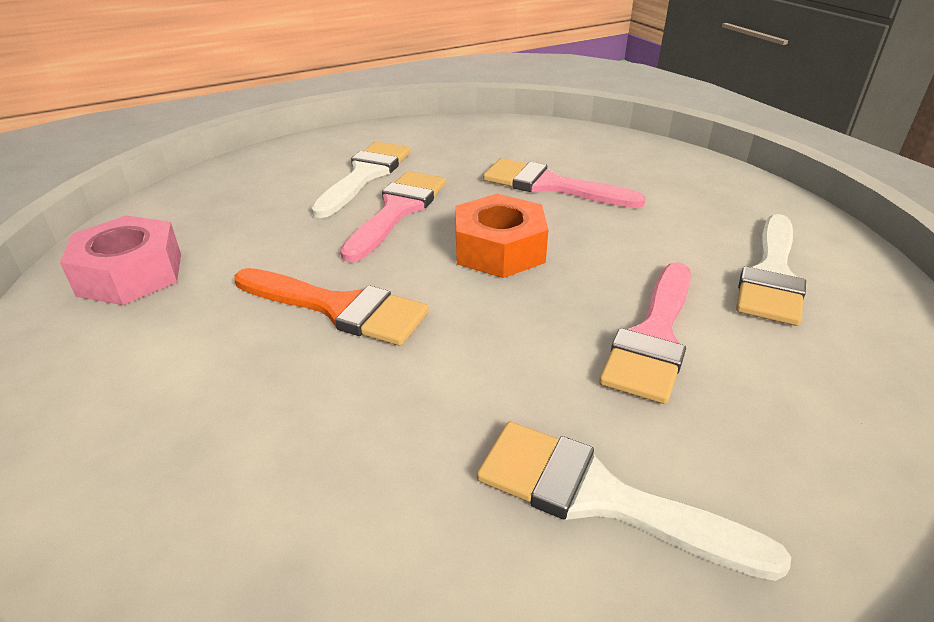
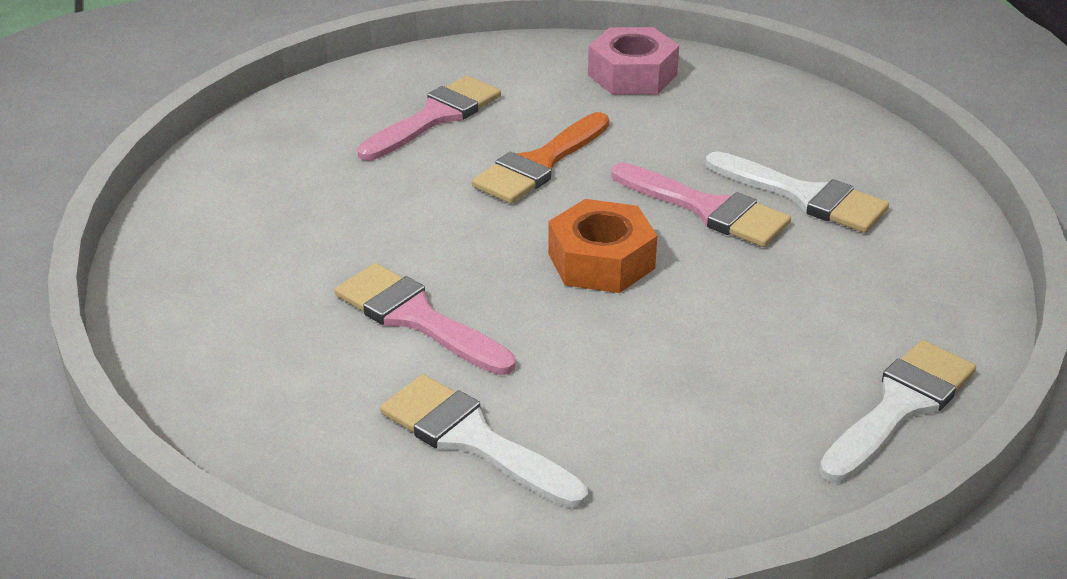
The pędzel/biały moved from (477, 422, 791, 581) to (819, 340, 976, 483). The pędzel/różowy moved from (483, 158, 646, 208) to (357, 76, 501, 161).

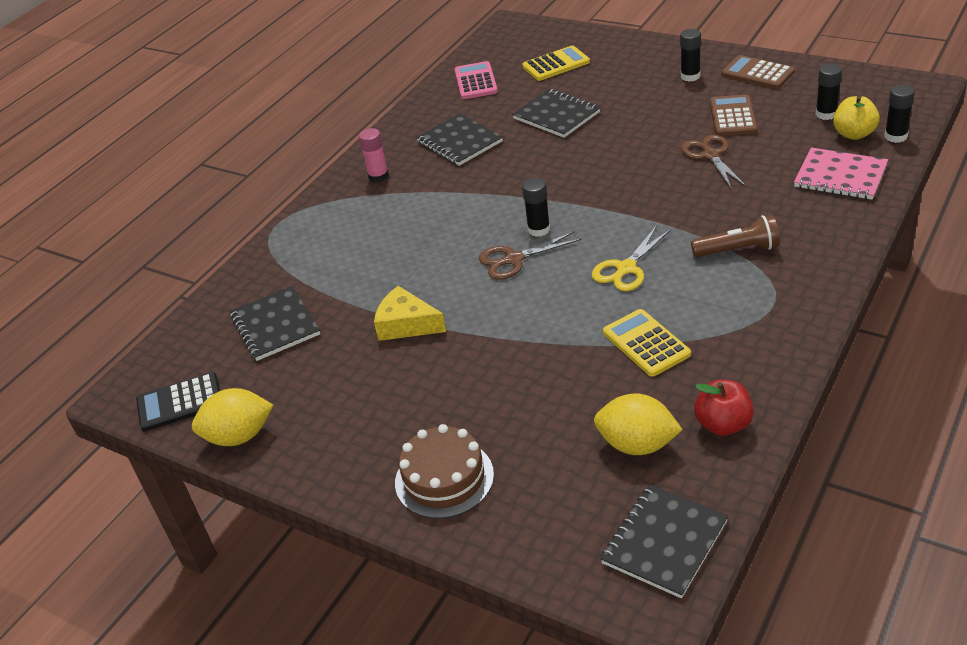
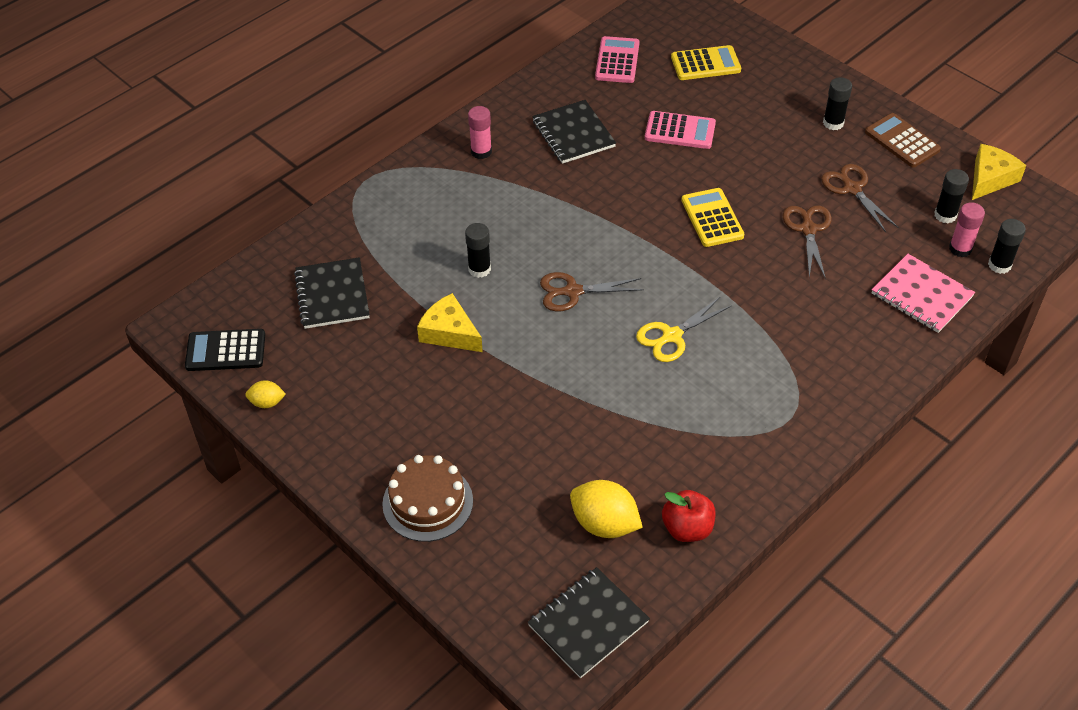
The cytryna/żółty at (192, 388, 273, 446) changed to 0.54 times the size. The zeszyt/czarny at (512, 89, 600, 138) was replaced by the kalkulator/różowy at (645, 111, 716, 149). The klej w sztyfcie/czarny moved from (522, 178, 550, 237) to (465, 223, 491, 278). The kalkulator/żółty moved from (603, 309, 691, 377) to (681, 188, 744, 247). The latarka/brązowy at (691, 215, 780, 257) disappeared. The kalkulator/brązowy at (710, 94, 758, 136) was replaced by the nożyczki/brązowy at (821, 164, 899, 232). The jabłko/żółty at (833, 95, 880, 140) was replaced by the klej w sztyfcie/różowy at (949, 202, 985, 257). The ser/żółty at (972, 144, 1026, 200) appeared.

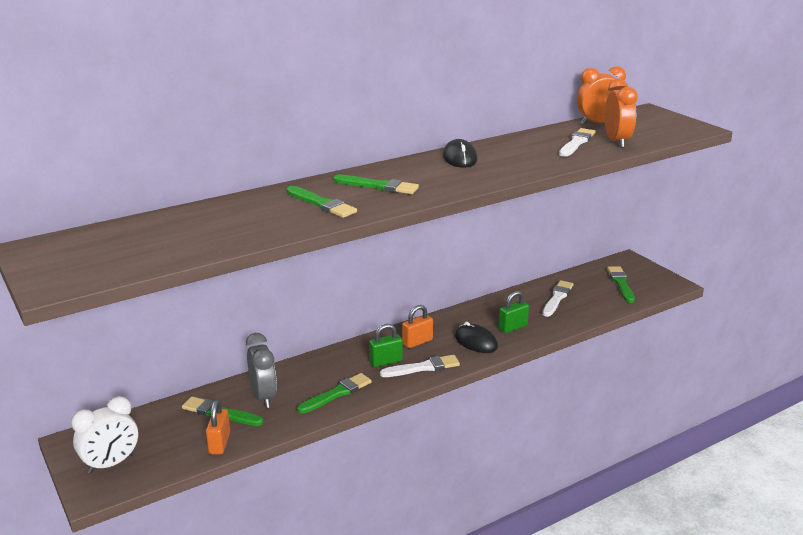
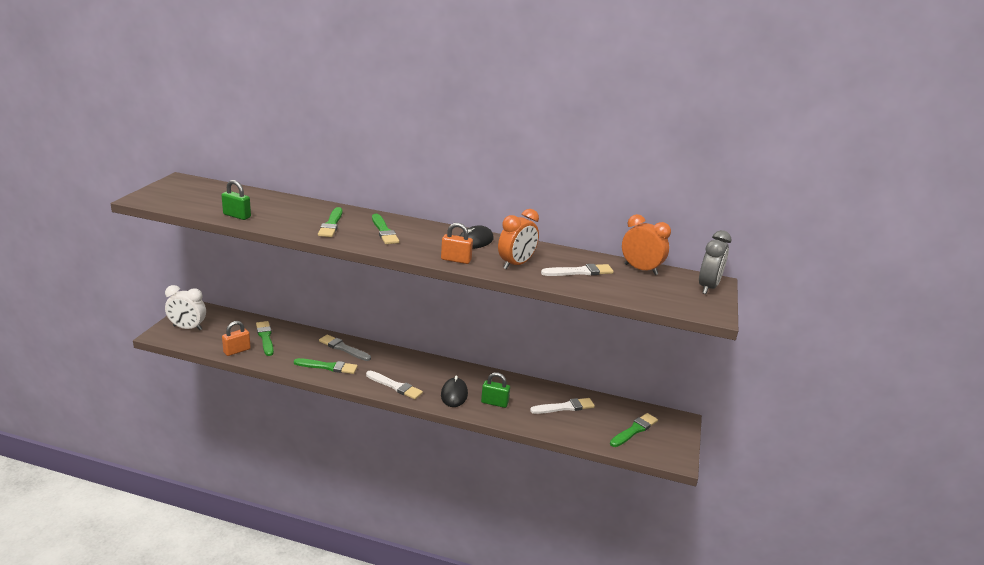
The budzik/szary moved from (246, 333, 277, 408) to (699, 230, 731, 294). The kłódka/zielony moved from (369, 324, 403, 367) to (221, 180, 251, 220). The kłódka/pomarańczowy moved from (402, 305, 433, 348) to (441, 223, 473, 264). The budzik/pomarańczowy moved from (604, 79, 638, 148) to (498, 209, 539, 269). The pędzel/szary at (319, 335, 371, 361) appeared.

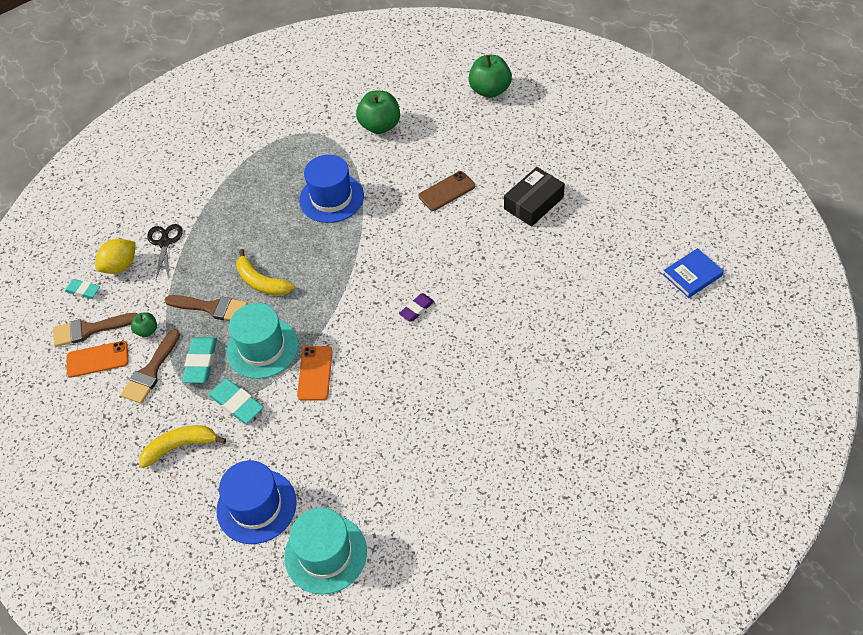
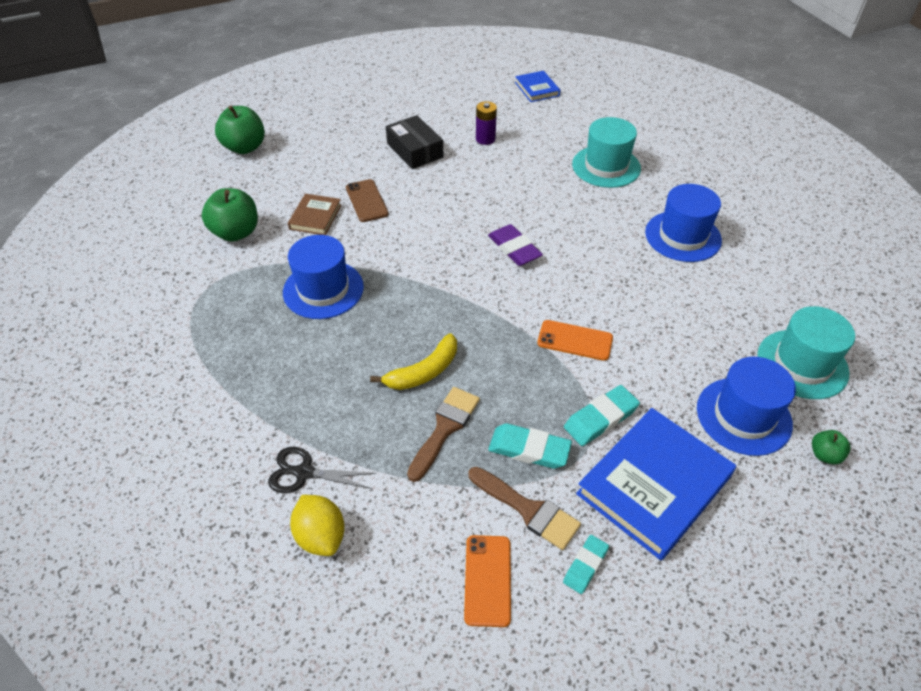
The pędzel/brązowy at (53, 313, 137, 347) disappeared. The gumka do mazania/turkusowy moved from (65, 279, 100, 299) to (563, 535, 609, 594). The jabłko/zielony moved from (131, 312, 157, 337) to (812, 430, 851, 464). The banan/żółty at (139, 425, 226, 468) was replaced by the książka/niebieski at (576, 408, 736, 560). The kapelusz/turkusowy moved from (226, 303, 298, 379) to (572, 117, 641, 188). The gumka do mazania/fioletowy at (399, 294, 434, 322) changed to 1.54 times the size. The książka/brązowy at (288, 194, 342, 235) appeared. The bateria/fioletowy at (476, 101, 497, 145) appeared. The kapelusz/niebieski at (645, 184, 722, 262) appeared.

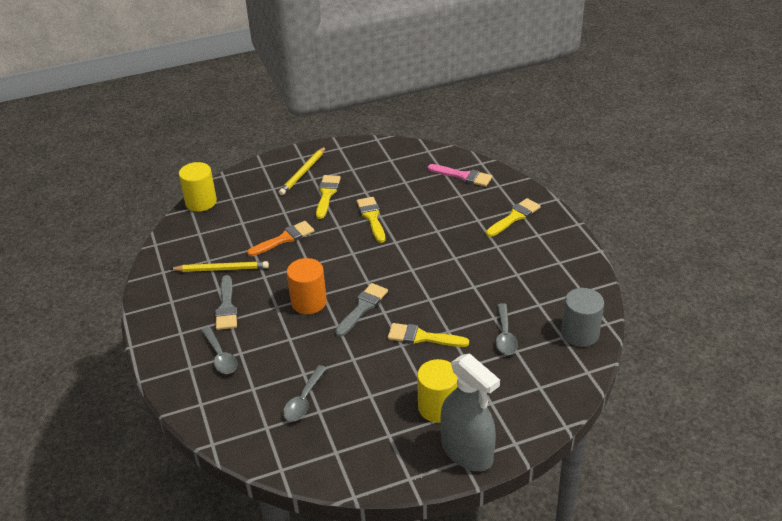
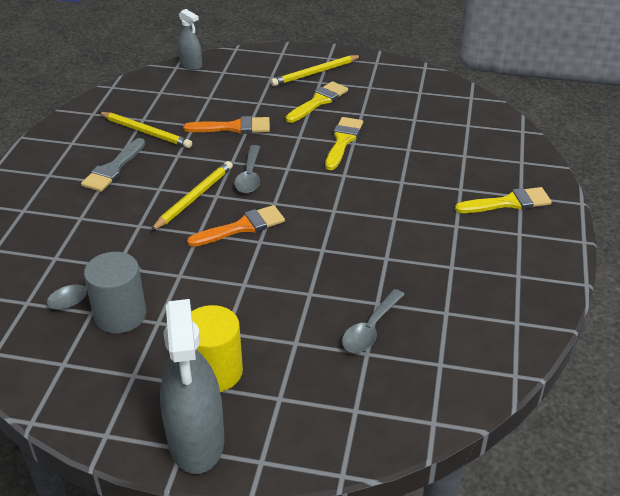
The walec/żółty at (179, 162, 217, 212) was replaced by the spryskiwacz/szary at (178, 9, 202, 70). The łyżka/szary moved from (201, 327, 237, 374) to (234, 145, 260, 193). The walec/pomarańczowy at (287, 258, 327, 314) was replaced by the ołówek/żółty at (151, 161, 233, 231). The pędzel/szary at (335, 283, 388, 337) became the pędzel/pomarańczowy at (187, 205, 285, 247). The pędzel/żółty at (388, 323, 469, 347) disappeared. The pędzel/różowy at (428, 164, 492, 187) disappeared. The walec/szary moved from (561, 288, 604, 347) to (84, 252, 146, 334).

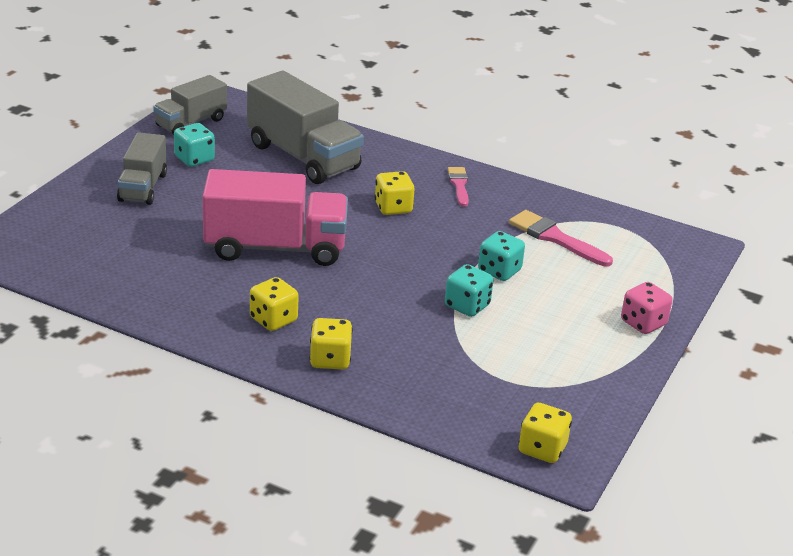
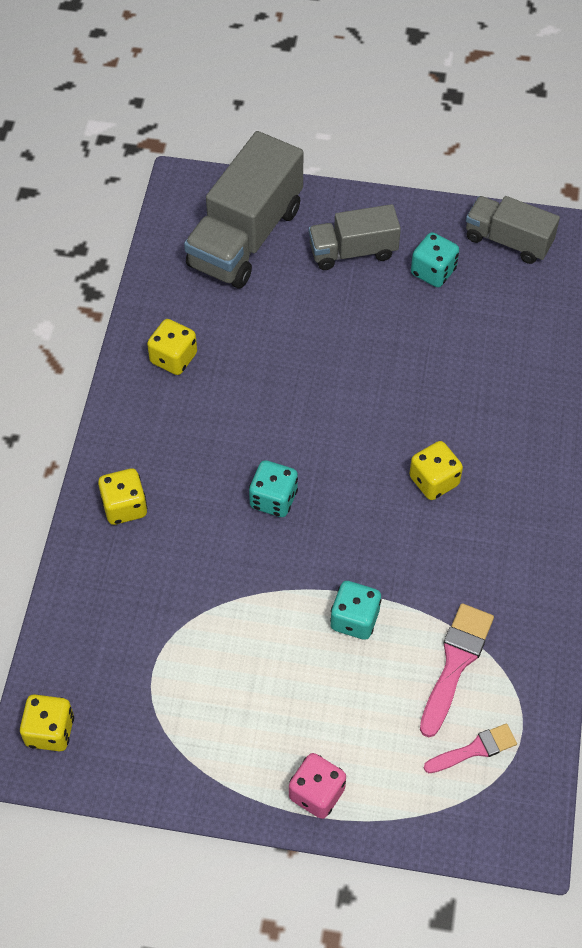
The ciężarówka/różowy at (202, 169, 348, 266) disappeared. The ciężarówka/szary moved from (247, 71, 364, 184) to (184, 131, 303, 288). The kostka do gry/żółty moved from (250, 277, 299, 331) to (147, 319, 197, 375). The kostka do gry/turkusowy moved from (445, 264, 494, 317) to (249, 460, 298, 517). The pędzel/różowy moved from (448, 167, 469, 207) to (424, 723, 517, 773).

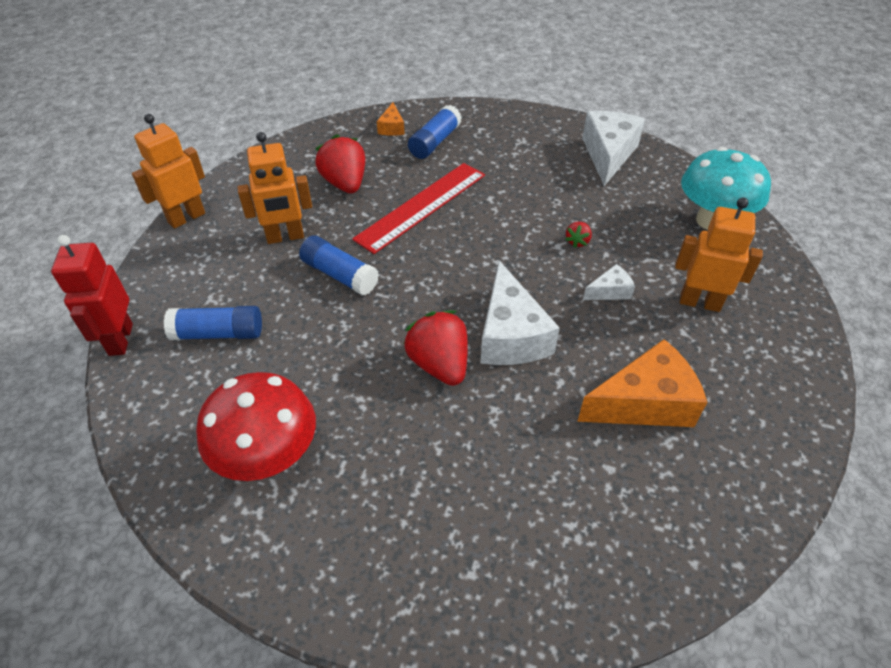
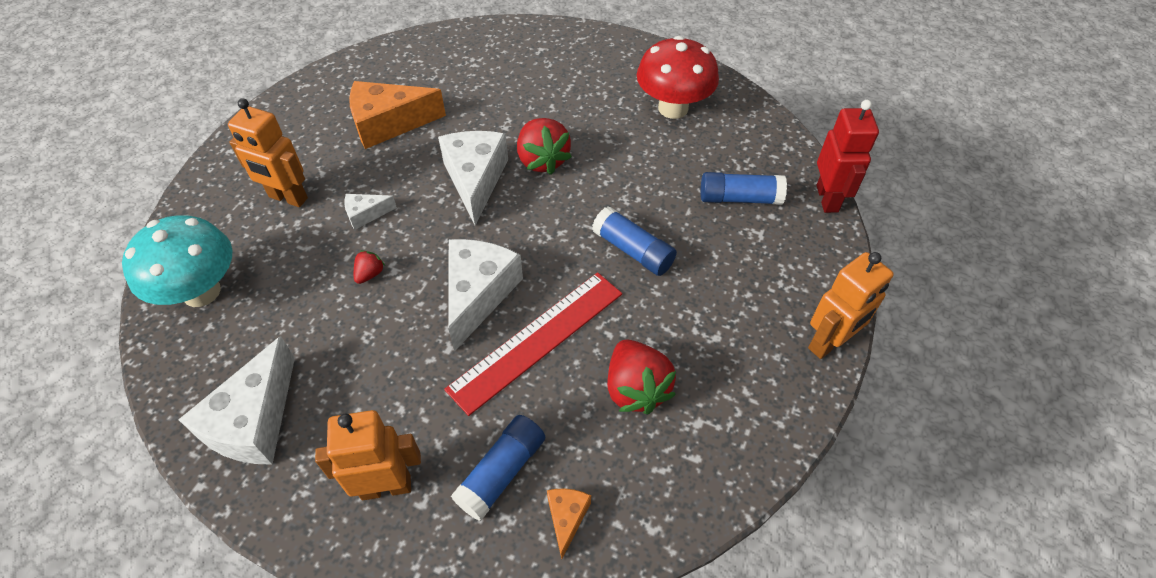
The robot/pomarańczowy moved from (237, 132, 312, 244) to (315, 410, 421, 500). The ser/biały at (448, 239, 523, 351) appeared.

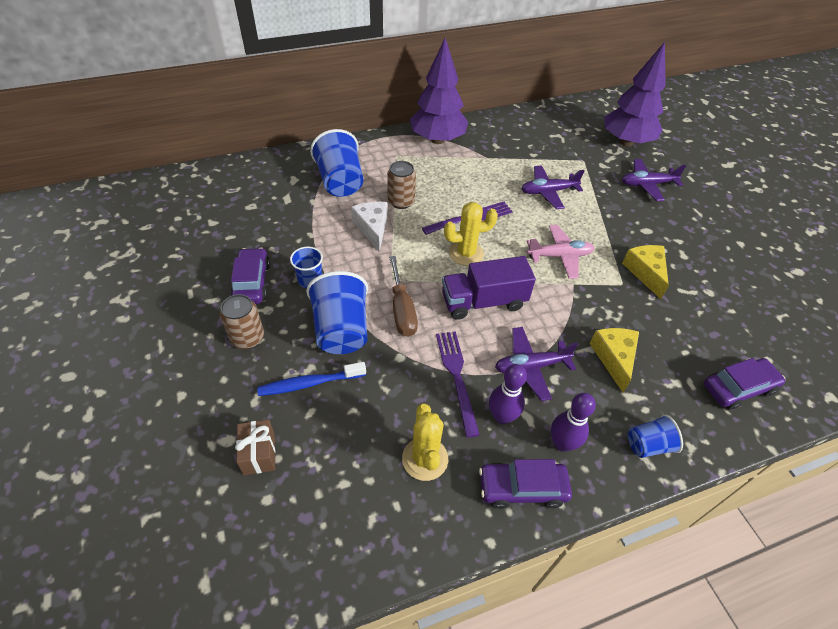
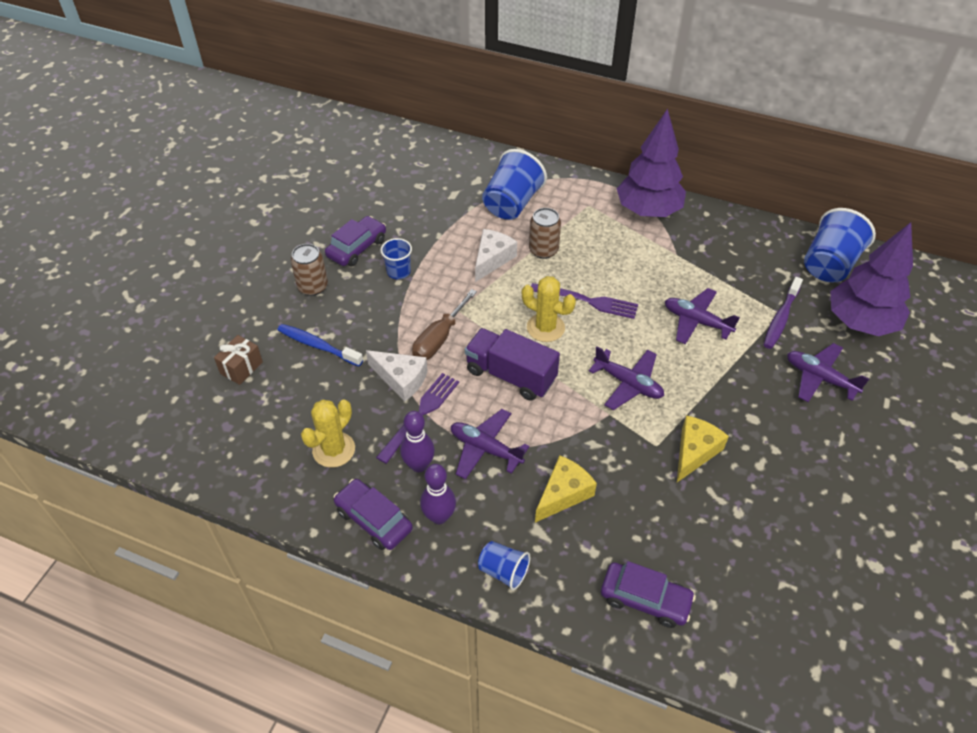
The szklanka/niebieski moved from (306, 271, 368, 354) to (804, 208, 876, 283). The samolot/różowy at (527, 225, 594, 279) became the samolot/fioletowy at (589, 346, 664, 410). The ser/biały at (366, 350, 428, 401) appeared. The szczoteczka do zębów/fioletowy at (764, 277, 803, 349) appeared.

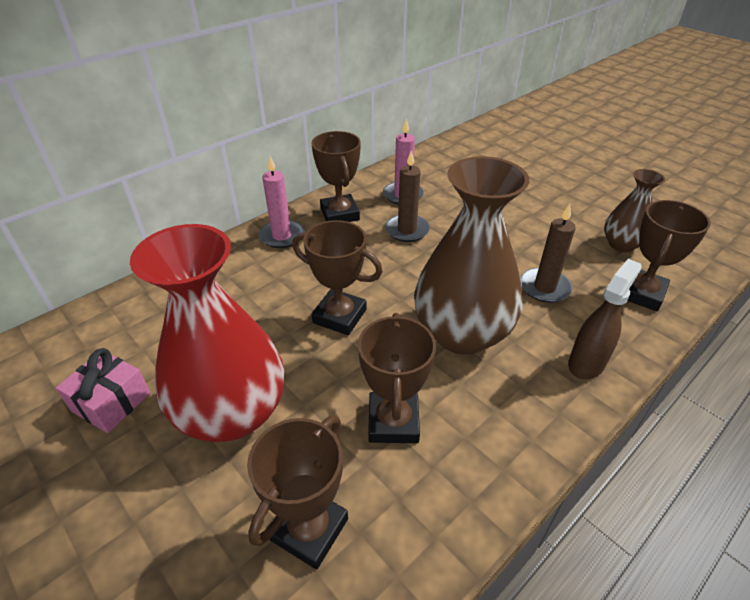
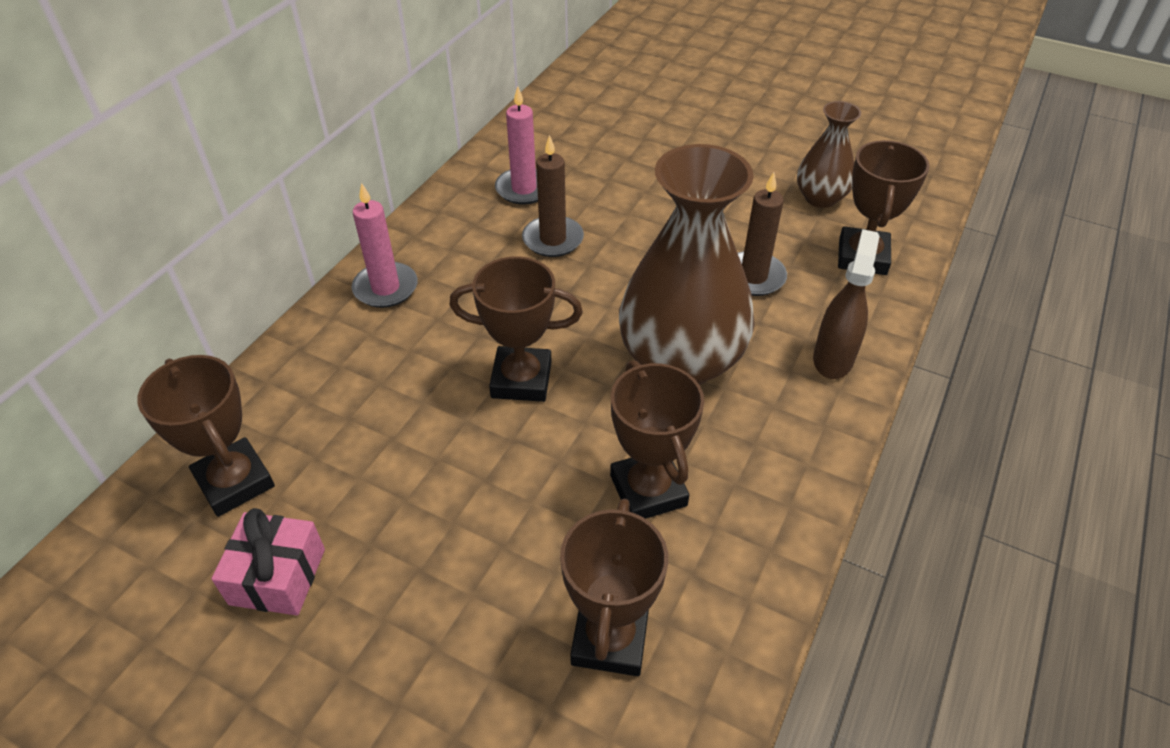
The wazon/czerwony at (130, 224, 284, 442) disappeared. The puchar/brązowy moved from (311, 131, 361, 222) to (137, 355, 275, 517).

